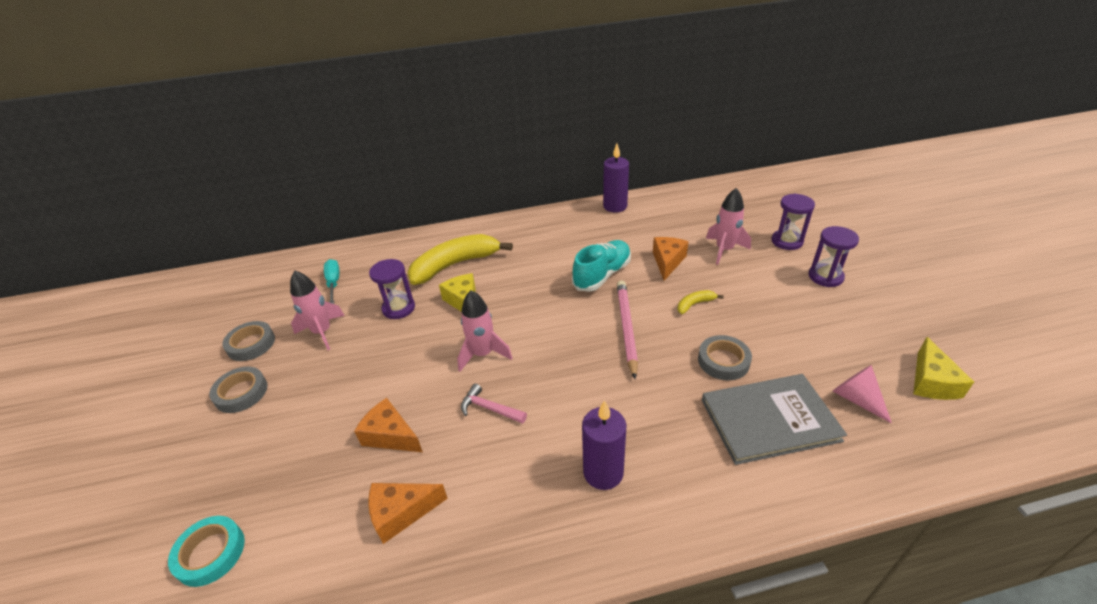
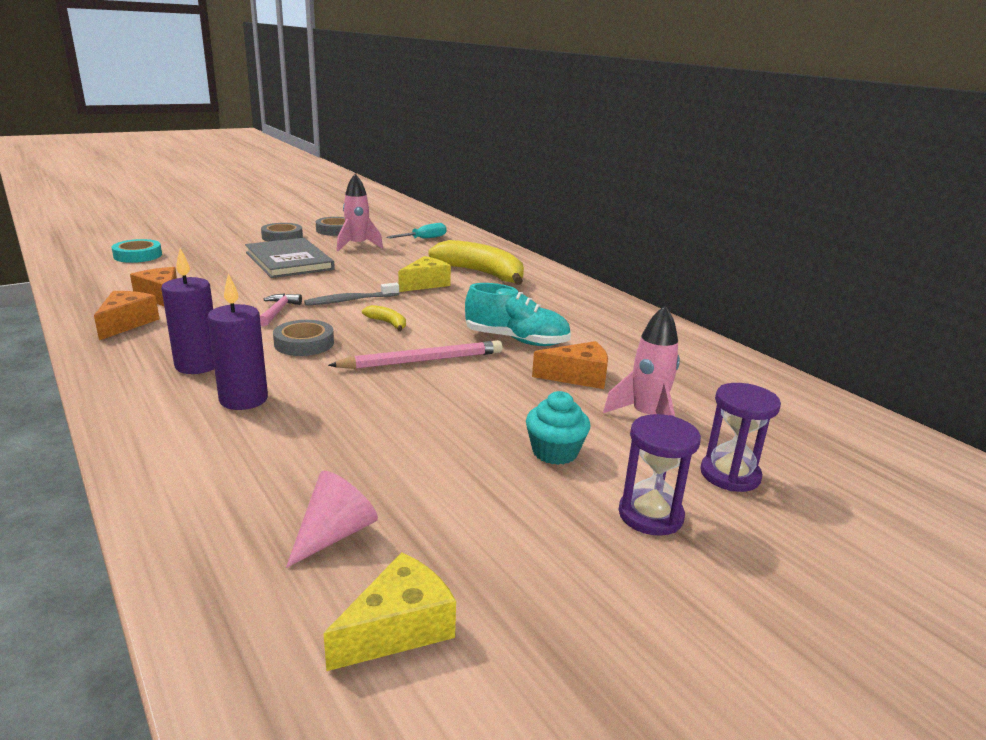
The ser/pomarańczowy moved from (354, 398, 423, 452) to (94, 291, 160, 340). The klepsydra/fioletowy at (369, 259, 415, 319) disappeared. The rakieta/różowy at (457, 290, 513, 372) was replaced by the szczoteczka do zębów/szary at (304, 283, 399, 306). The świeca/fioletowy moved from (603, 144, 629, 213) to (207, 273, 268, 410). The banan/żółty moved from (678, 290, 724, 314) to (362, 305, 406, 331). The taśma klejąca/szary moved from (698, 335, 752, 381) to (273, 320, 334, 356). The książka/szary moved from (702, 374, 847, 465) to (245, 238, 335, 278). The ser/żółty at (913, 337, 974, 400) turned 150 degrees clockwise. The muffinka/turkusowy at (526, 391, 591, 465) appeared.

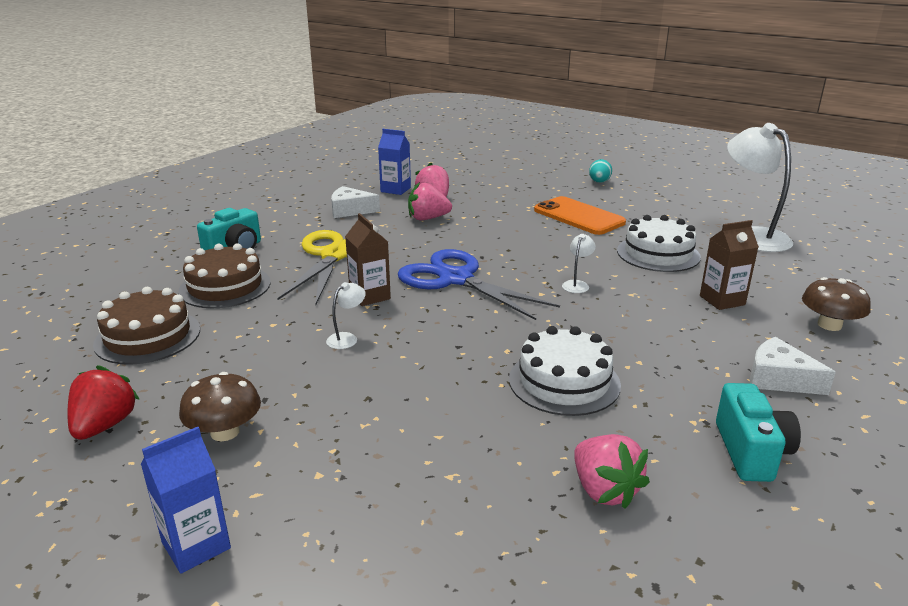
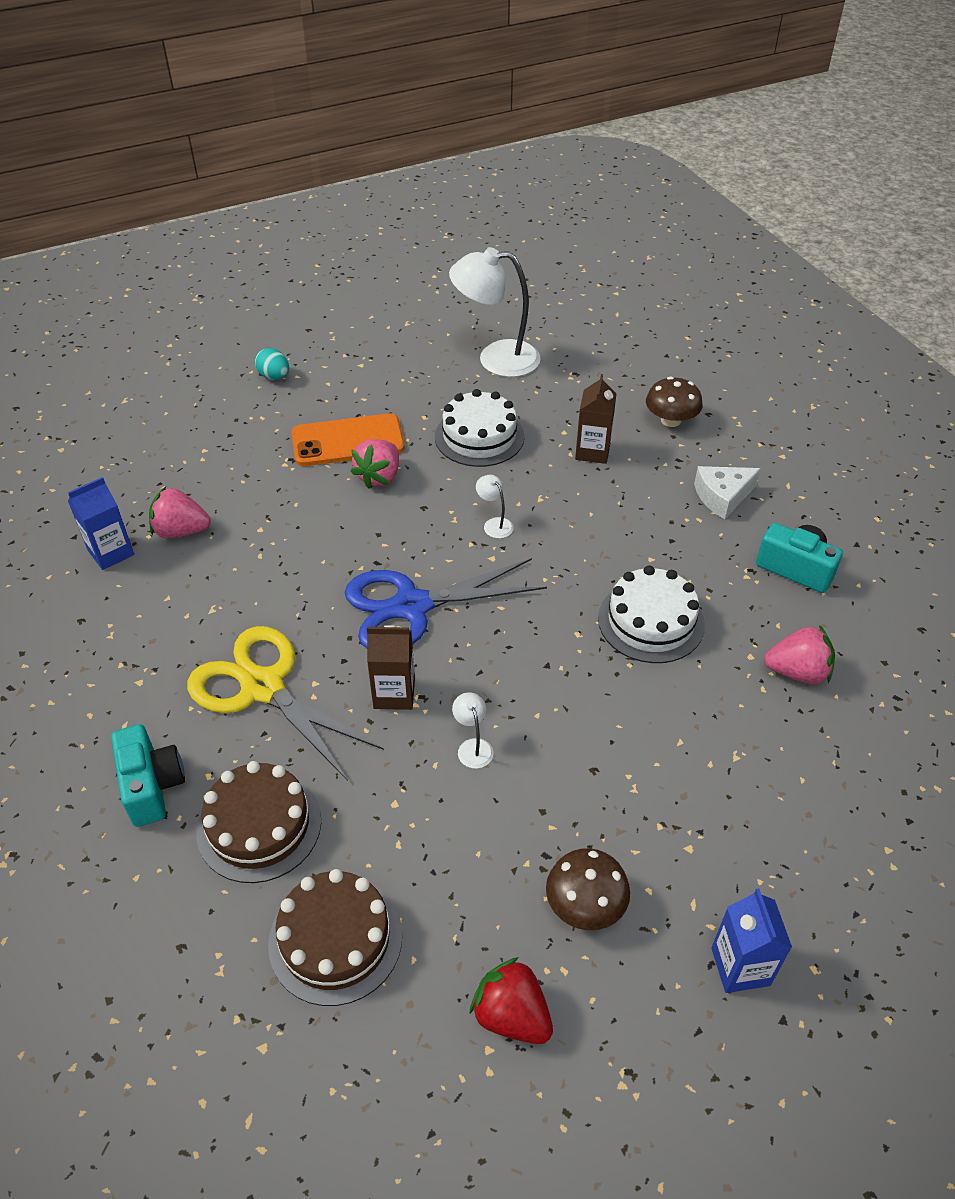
The ser/biały at (331, 186, 380, 218) disappeared. The truskawka/różowy moved from (408, 182, 452, 220) to (350, 439, 399, 489).

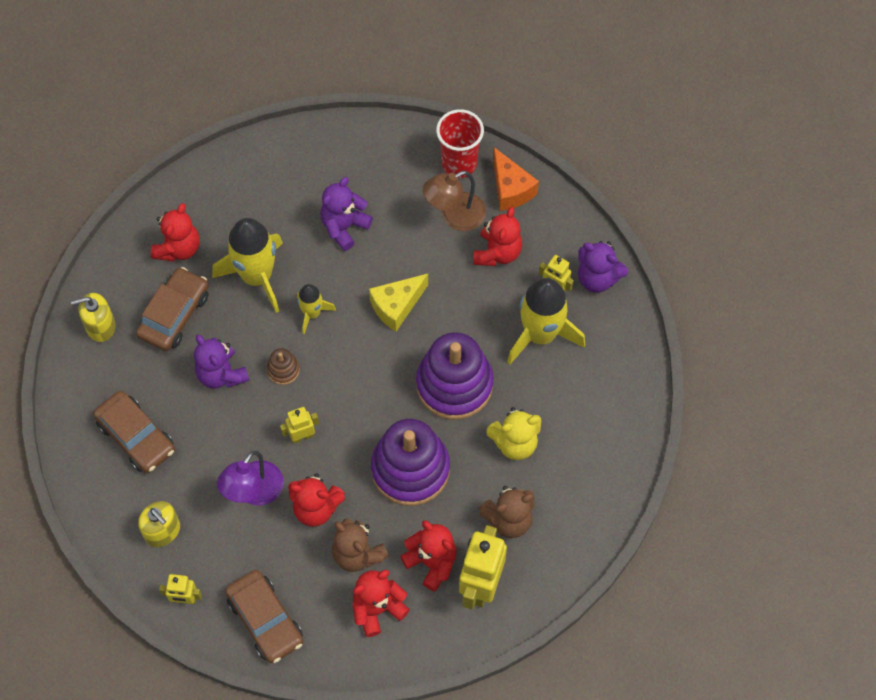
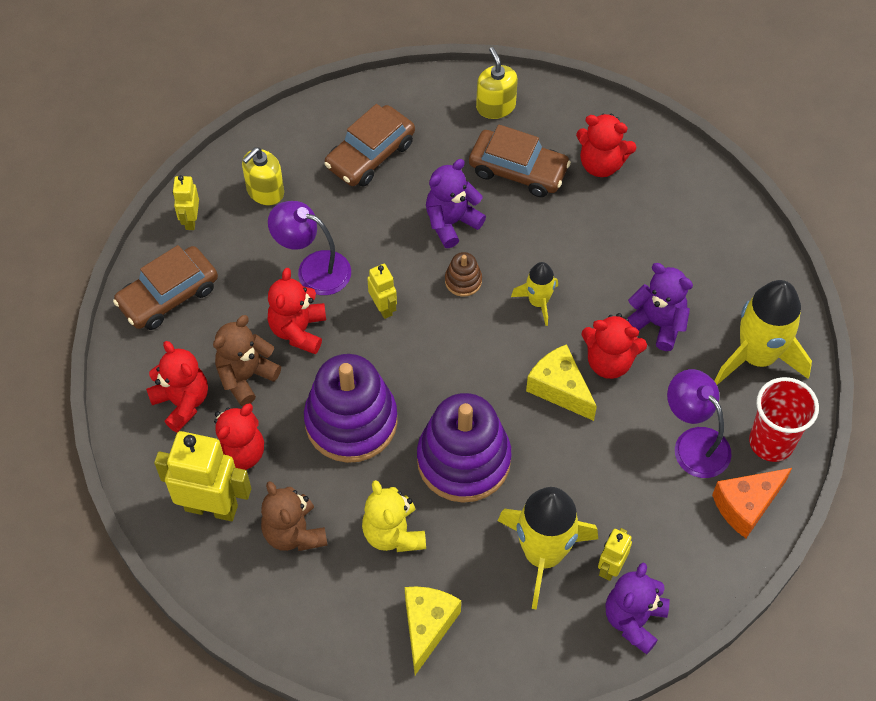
The rakieta/żółty moved from (212, 218, 283, 313) to (715, 280, 812, 385). The lampka/brązowy at (423, 171, 486, 231) became the lampka/fioletowy at (667, 369, 731, 478). The miś/czerwony moved from (473, 207, 522, 266) to (581, 313, 647, 379). The ser/żółty at (405, 586, 461, 675) appeared.

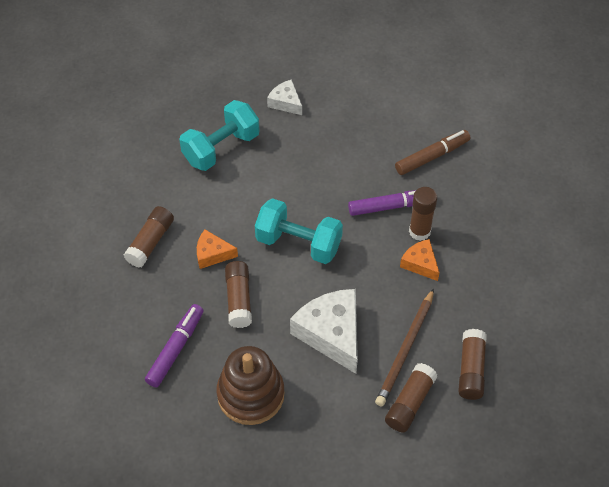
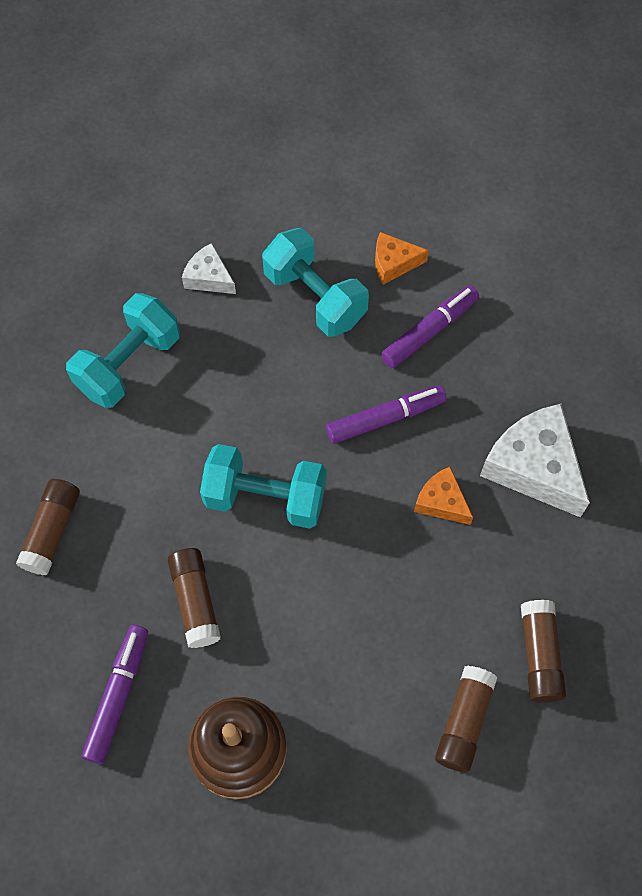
The ser/pomarańczowy moved from (197, 230, 238, 269) to (375, 232, 429, 285). The ser/biały moved from (290, 289, 358, 374) to (480, 404, 590, 517). The ołówek/brązowy at (375, 288, 434, 406) disappeared. The flamaster/brązowy at (395, 130, 470, 175) became the flamaster/fioletowy at (381, 285, 479, 368). The klej w sztyfcie/brązowy at (409, 187, 437, 241) disappeared. The hantel/turkusowy at (262, 228, 369, 337) appeared.

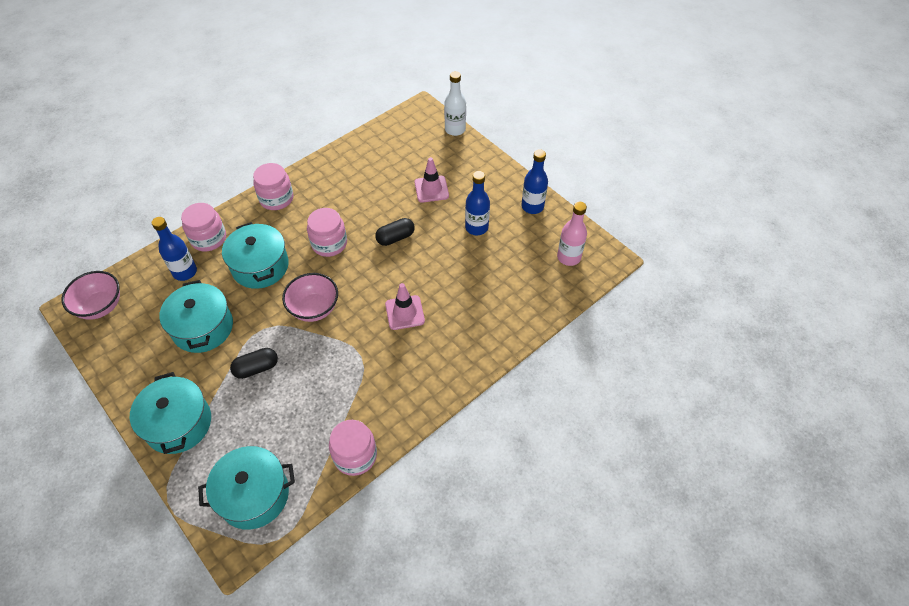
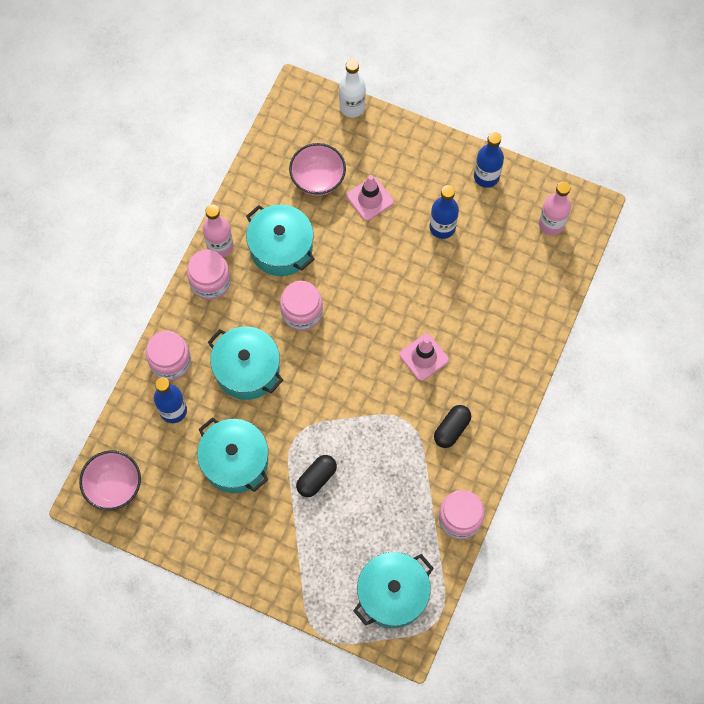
The garnek/turkusowy moved from (130, 372, 211, 454) to (246, 205, 315, 276). The miska/różowy moved from (282, 273, 338, 322) to (289, 143, 346, 196). The kapsułka/czarny moved from (375, 218, 415, 246) to (434, 405, 471, 448). The butelka/różowy at (203, 205, 233, 257) appeared.

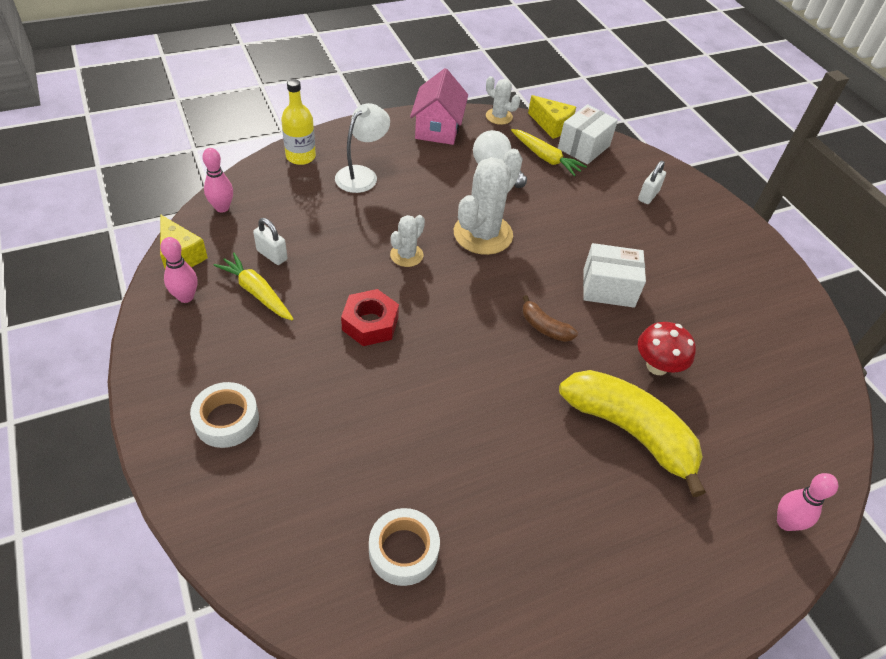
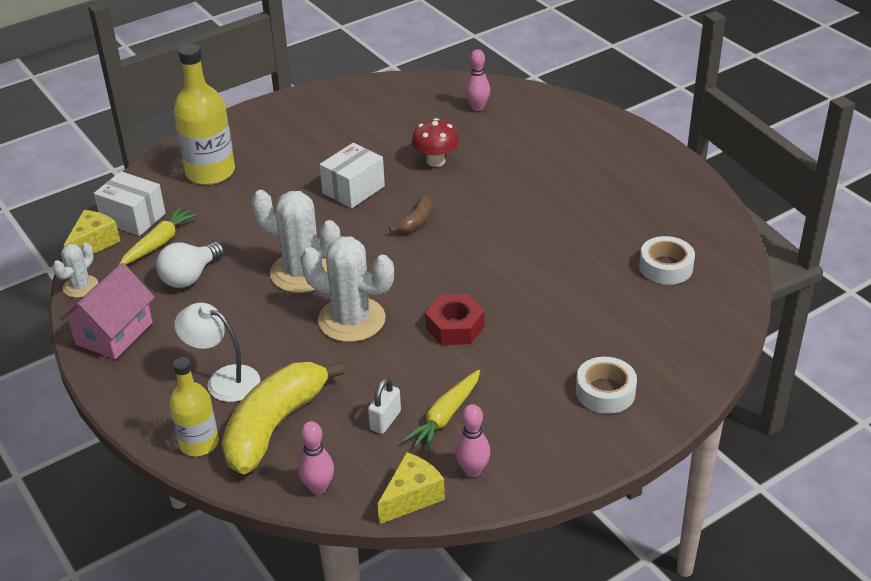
The kaktus/biały at (390, 215, 425, 267) changed to 1.87 times the size. The domek/różowy at (410, 68, 468, 145) turned 60 degrees counterclockwise. The banan/żółty moved from (559, 370, 706, 497) to (222, 361, 345, 474). The pudełko/biały at (583, 243, 646, 308) turned 45 degrees clockwise. The kłódka/biały at (638, 161, 666, 204) was replaced by the butelka/żółty at (173, 44, 235, 185). The kręgiel/różowy moved from (777, 473, 838, 531) to (465, 49, 490, 111).

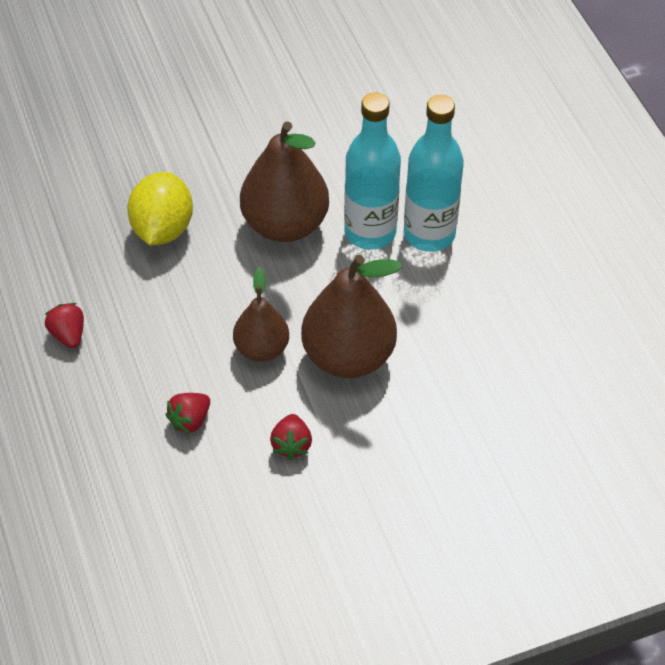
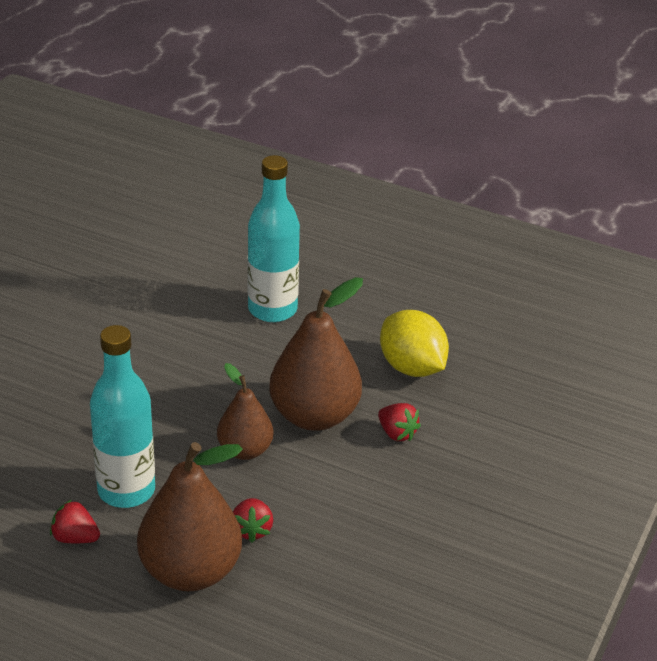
The cytryna/żółty moved from (127, 172, 193, 245) to (380, 310, 449, 377). The gruszka/brązowy moved from (240, 121, 329, 242) to (137, 442, 243, 591). The truskawka/czerwony moved from (270, 414, 312, 460) to (378, 403, 421, 441). The butelka/turkusowy moved from (344, 93, 401, 250) to (90, 325, 155, 508).

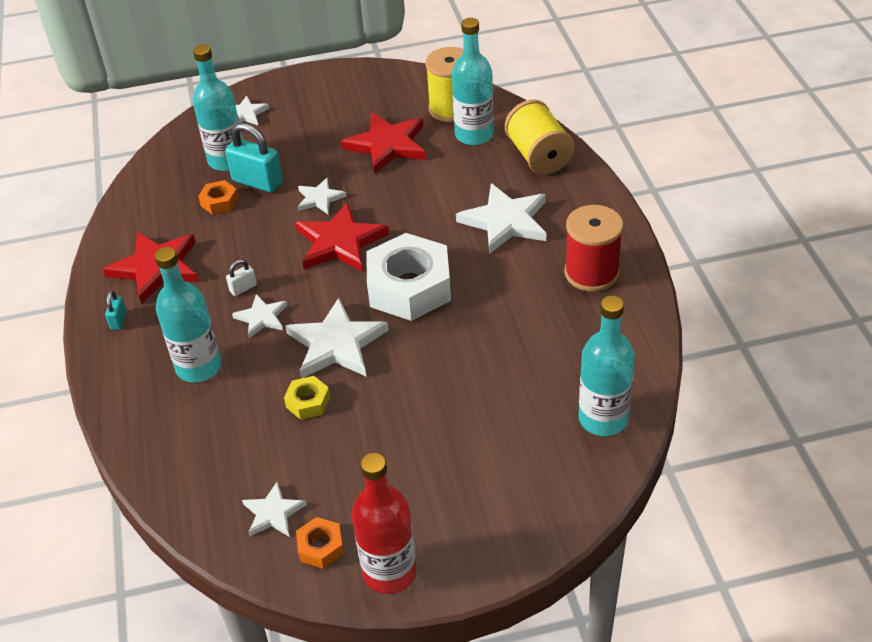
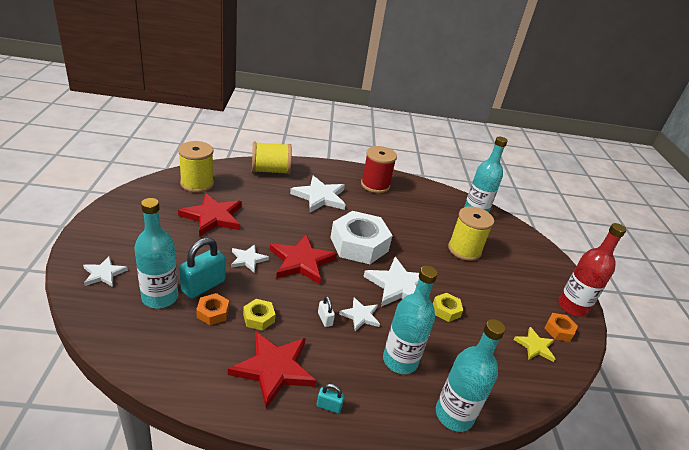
The gwiazda/biały at (242, 482, 307, 537) became the gwiazda/żółty at (514, 327, 555, 362). The butelka/turkusowy moved from (452, 18, 494, 145) to (436, 319, 505, 432). The nakrętka/żółty at (243, 299, 276, 331) appeared. The szpulka/żółty at (448, 206, 494, 261) appeared.

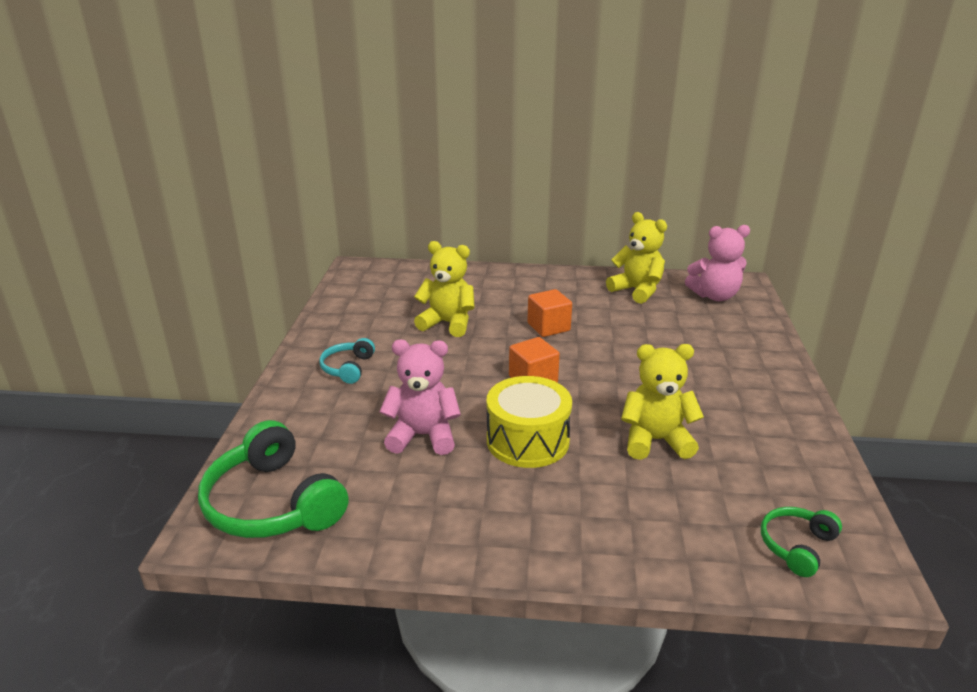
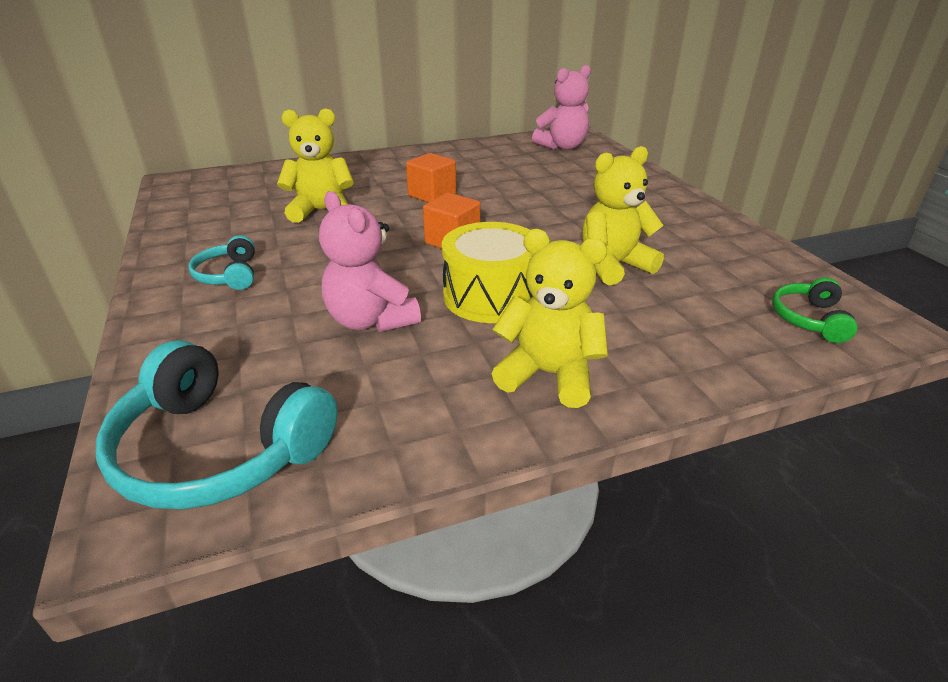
The słuchawki/zielony at (198, 420, 348, 538) became the słuchawki/turkusowy at (96, 340, 338, 509). The miś/różowy at (379, 340, 461, 455) turned 105 degrees counterclockwise. The miś/żółty moved from (606, 212, 667, 304) to (492, 229, 608, 408).

